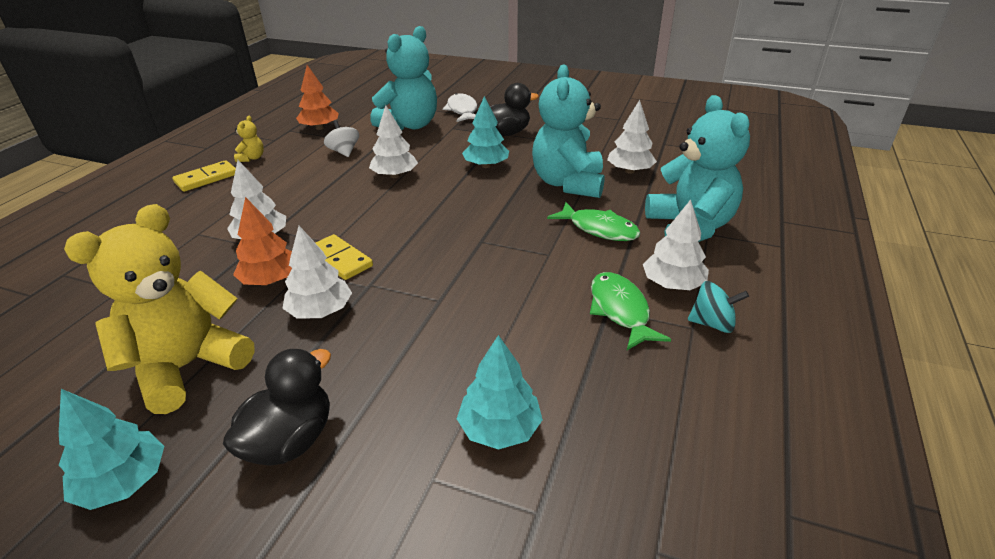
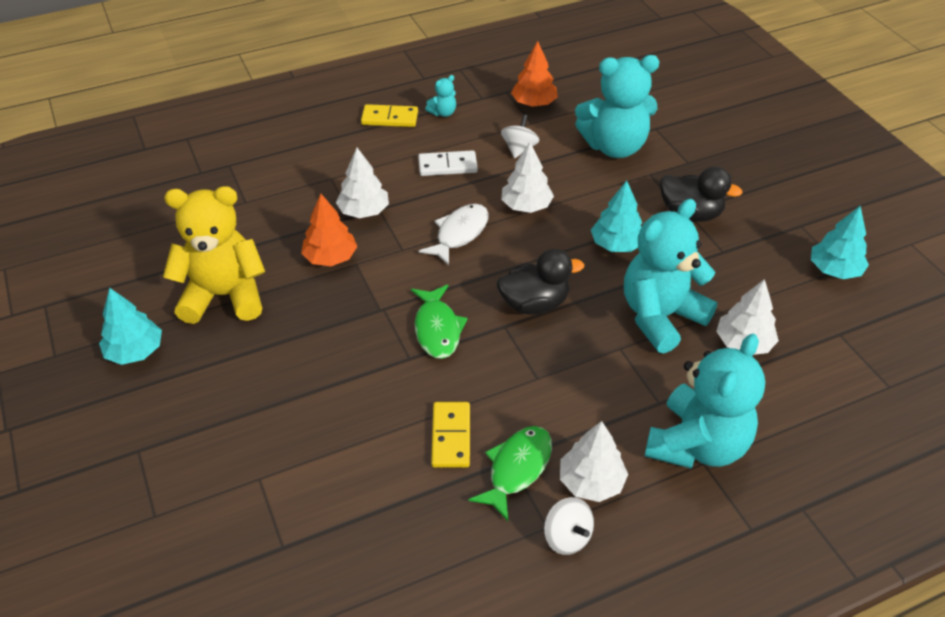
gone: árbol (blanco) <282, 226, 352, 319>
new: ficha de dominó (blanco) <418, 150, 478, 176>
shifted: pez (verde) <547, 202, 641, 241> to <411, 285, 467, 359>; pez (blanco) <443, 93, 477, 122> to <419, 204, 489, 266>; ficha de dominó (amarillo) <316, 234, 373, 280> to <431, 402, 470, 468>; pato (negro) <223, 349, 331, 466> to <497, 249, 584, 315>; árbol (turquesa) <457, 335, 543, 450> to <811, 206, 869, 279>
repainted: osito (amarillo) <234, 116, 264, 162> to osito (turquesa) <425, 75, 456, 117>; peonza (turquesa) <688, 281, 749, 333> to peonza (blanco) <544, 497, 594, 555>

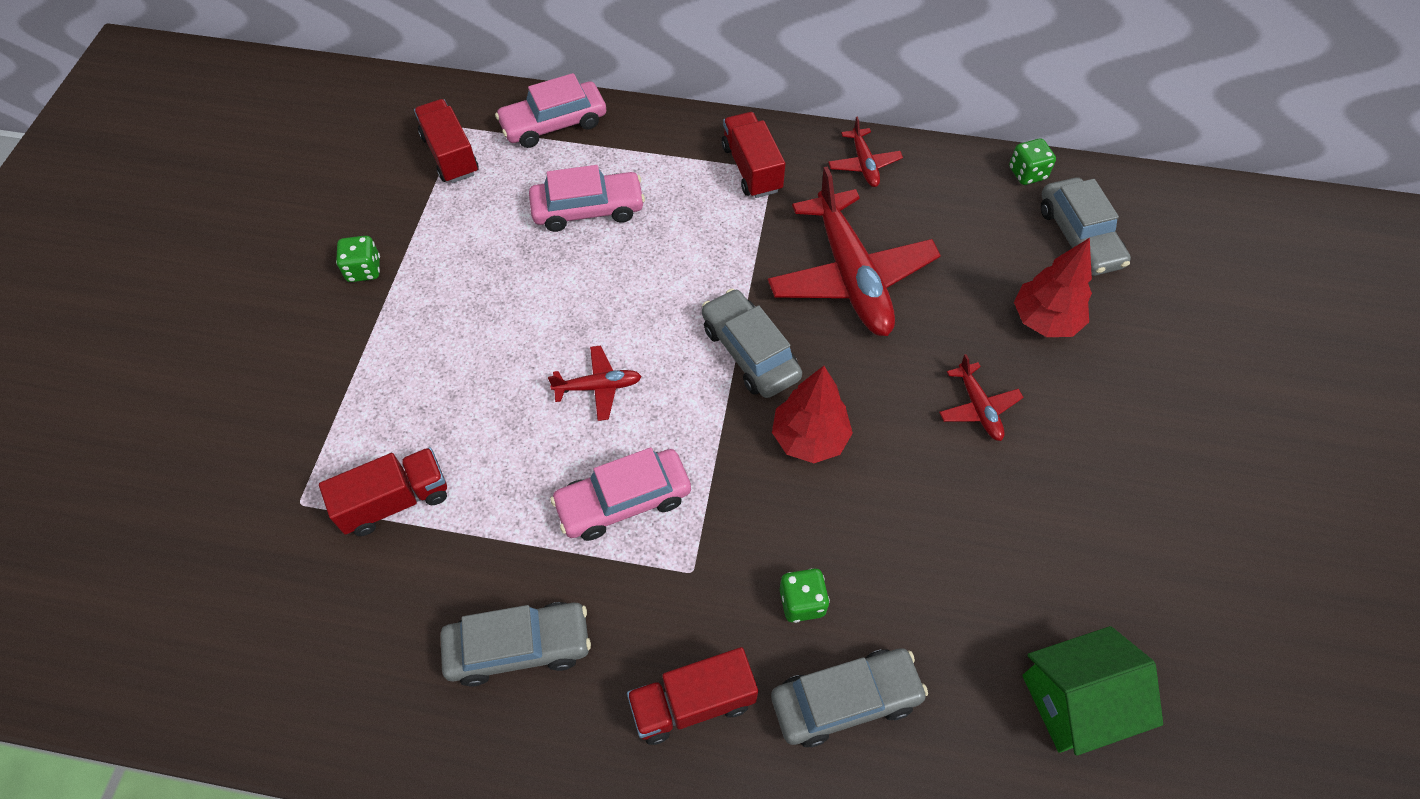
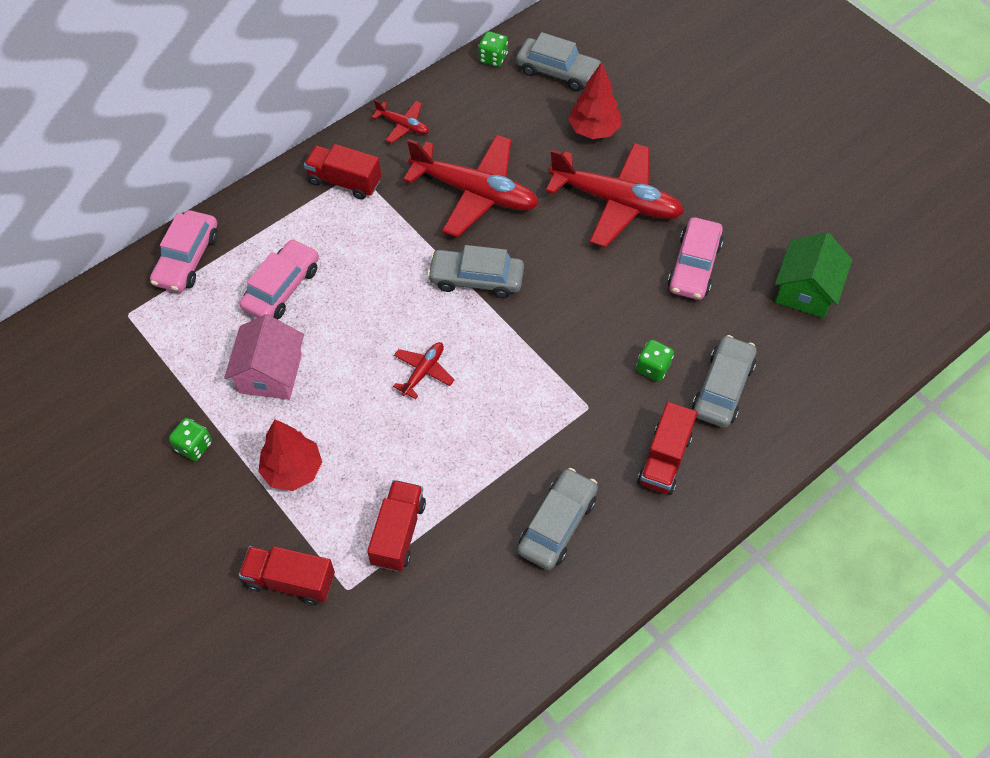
new: casa (rosa) <224, 314, 304, 400>
shifted: camión (rojo) <414, 99, 479, 183> to <239, 546, 335, 605>; árbol (rojo) <772, 366, 853, 463> to <258, 419, 322, 491>; coche (rosa) <550, 447, 691, 541> to <668, 217, 723, 300>
scaled: avión (rojo) <939, 354, 1024, 441> = <546, 143, 684, 248> x2.16

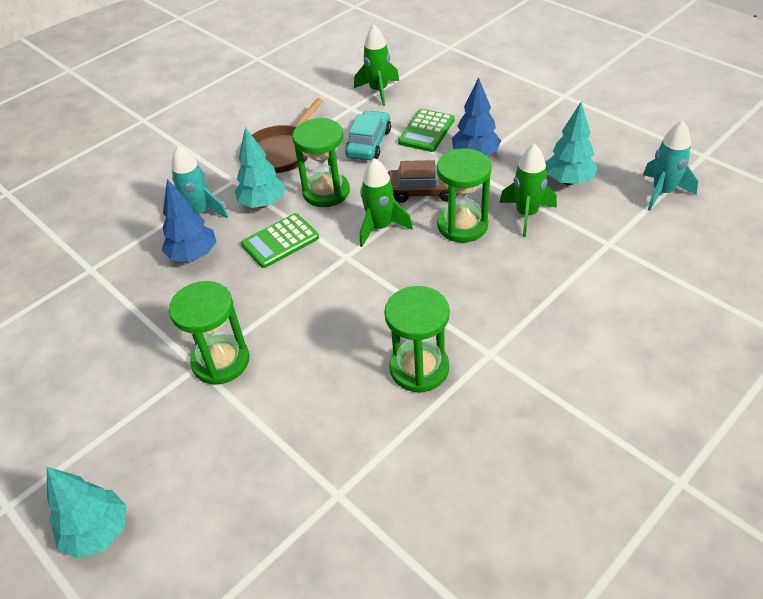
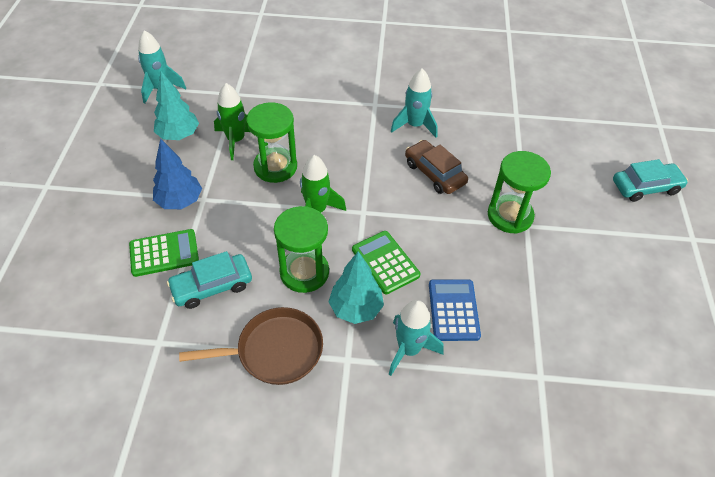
gone: cohete (verde) <354, 25, 399, 106>
shifted: coche (marrón) <388, 160, 459, 203> to <405, 140, 468, 194>
swapped: reloj de arena (verde) <384, 286, 450, 393> to cohete (turquesa) <391, 69, 438, 138>; árbol (azul) <162, 179, 216, 262> to calculadora (azul) <429, 279, 481, 341>; árbol (turquesa) <47, 467, 127, 559> to coche (turquesa) <613, 159, 688, 202>
rotated: calculadora (verde) <241, 213, 319, 268> = <352, 231, 420, 294> 135 degrees counterclockwise

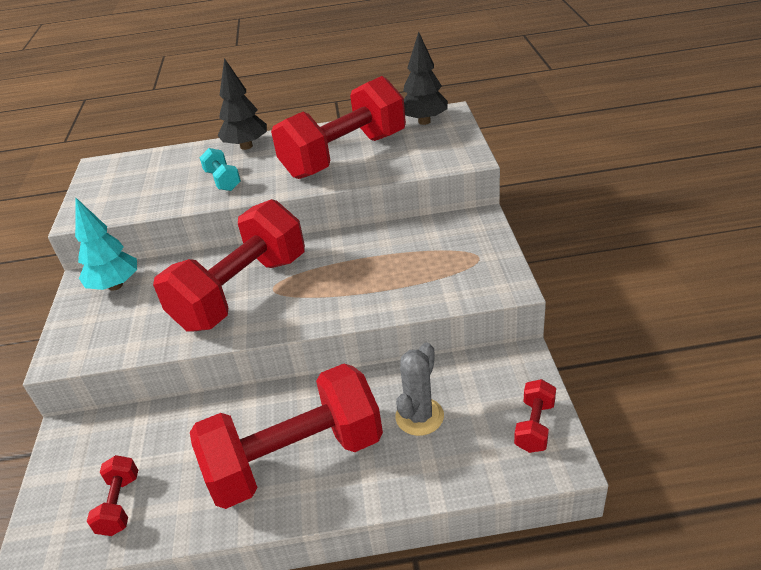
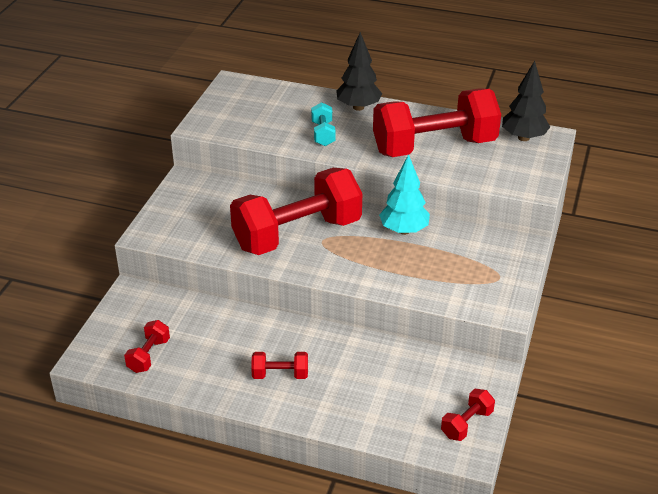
gone: cactus (gris) <395, 342, 444, 436>
shifted: árbol (turquesa) <75, 198, 137, 291> to <379, 154, 430, 235>
scaled: mancuerna (rojo) <190, 364, 383, 509> = <251, 352, 308, 379> x0.41

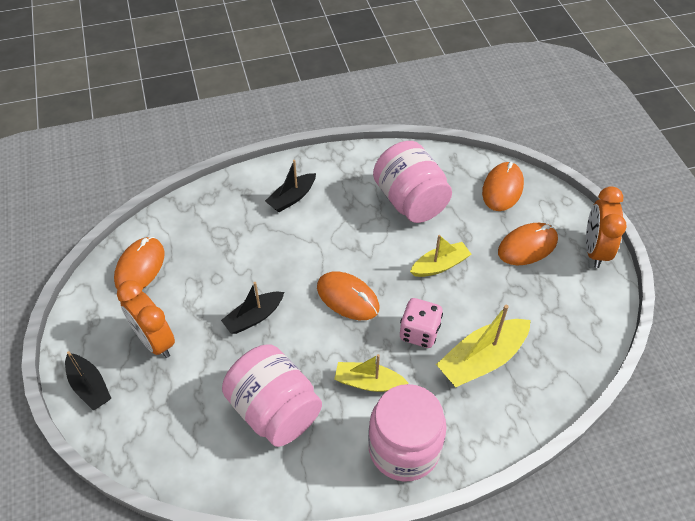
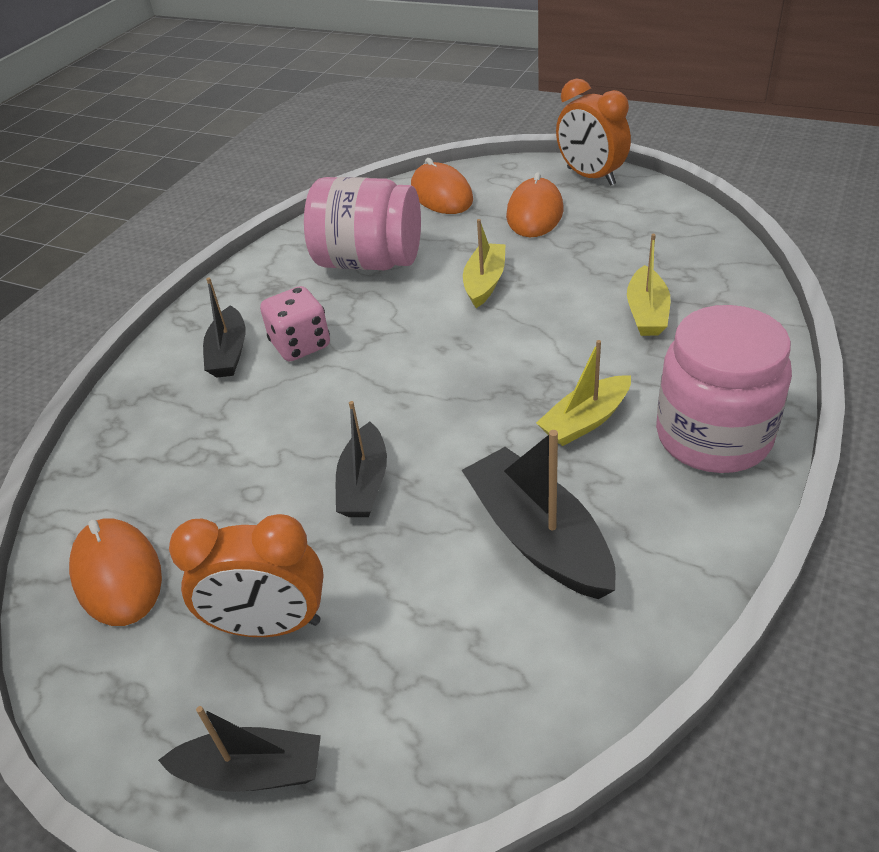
gone: ratón (naranja) <317, 271, 379, 320>
shifted: dado (rosa) <400, 298, 443, 348> to <260, 286, 330, 361>
swapped: tarro (rosa) <222, 344, 322, 447> to barco (negro) <462, 430, 616, 599>
scaled: barco (amarillo) <436, 304, 531, 387> = <627, 234, 671, 336> x0.65

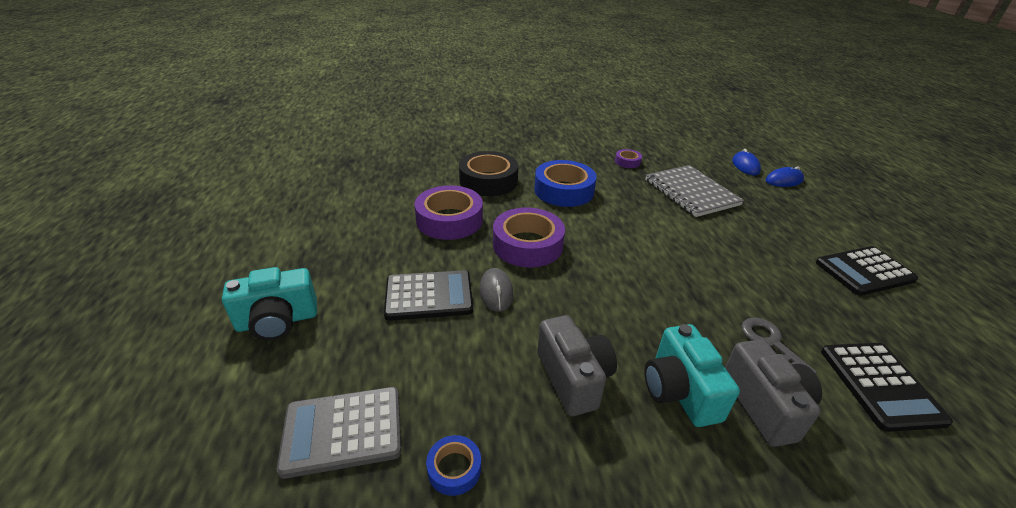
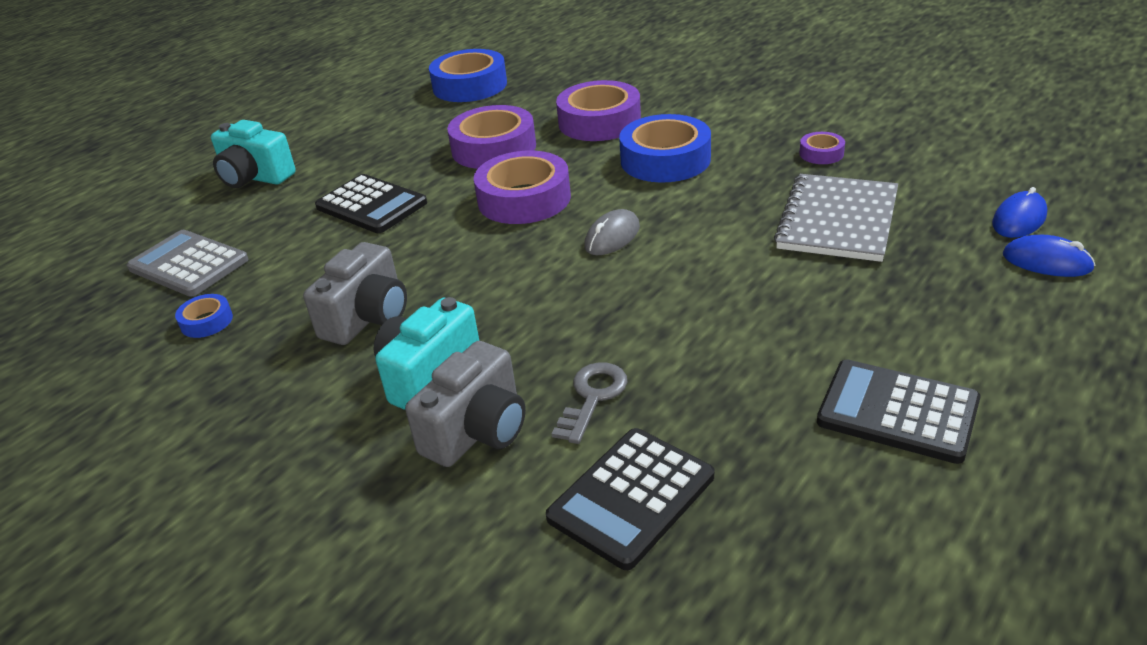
new: cinta adhesiva (azul) <429, 49, 507, 102>
shifted: ratón (gris) <480, 268, 514, 312> to <584, 209, 640, 255>
repainted: cinta adhesiva (negro) <459, 151, 519, 196> to cinta adhesiva (morado) <556, 80, 641, 141>

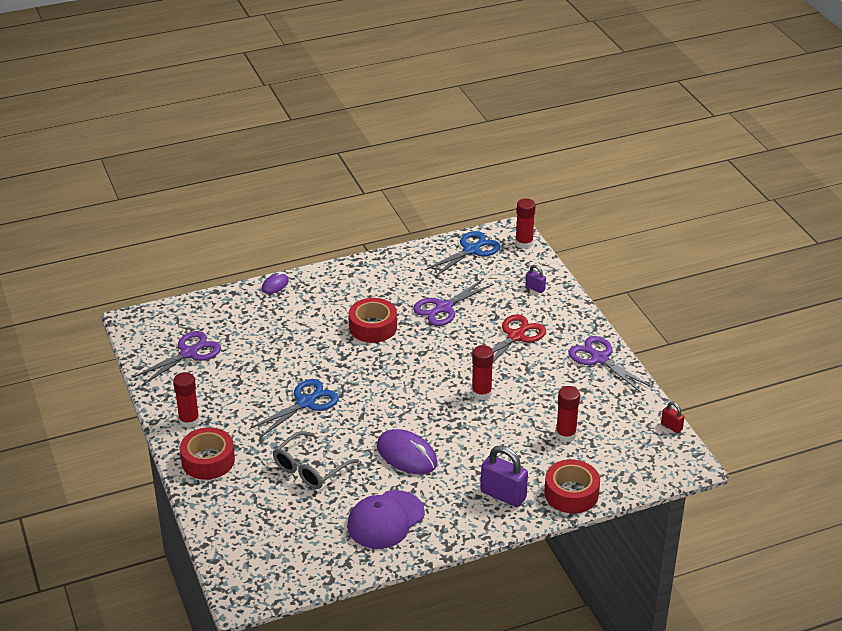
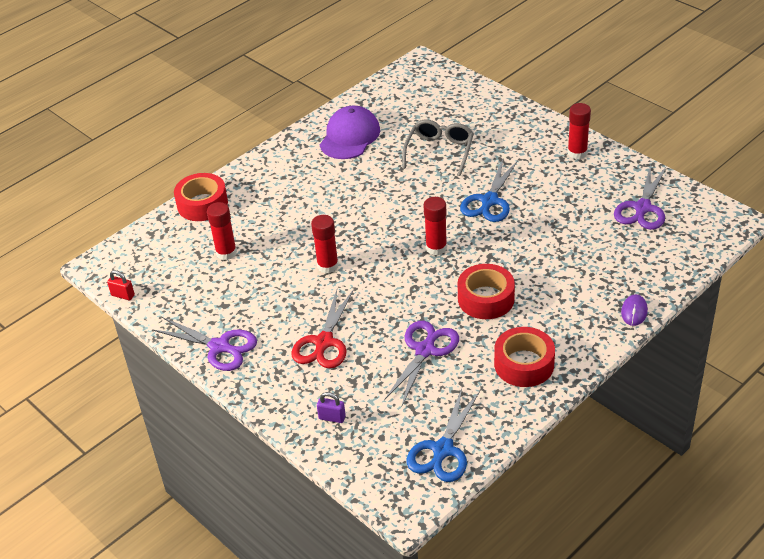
gone: ratón (morado) <377, 429, 438, 474>; candado (morado) <481, 445, 528, 507>
shifted: barra de pegamento (rojo) <515, 198, 536, 249> to <424, 197, 447, 255>; cinta adhesiva (rojo) <180, 427, 235, 480> to <494, 327, 555, 387>

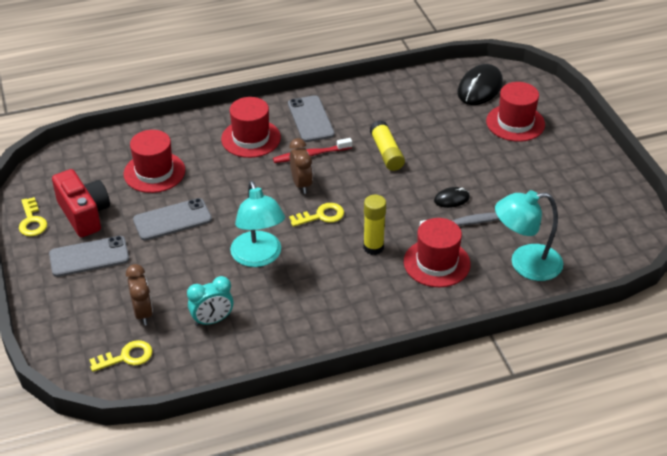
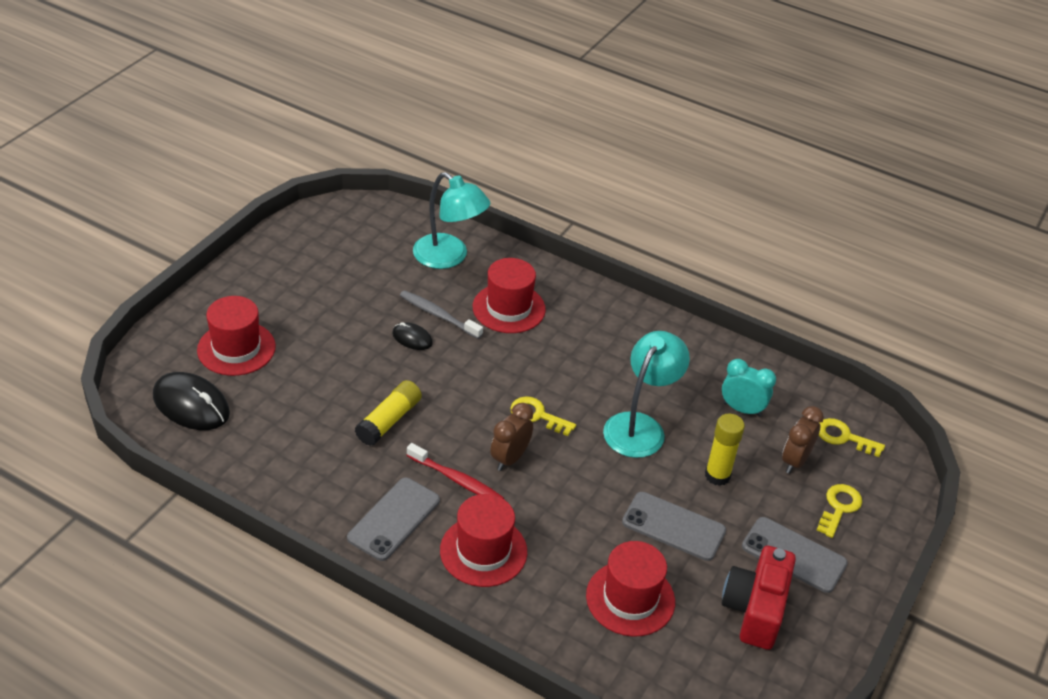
shifted: barra de pegamento (amarillo) <363, 195, 386, 255> to <705, 413, 745, 486>; llave (amarillo) <19, 197, 47, 236> to <817, 484, 862, 538>
rotated: ratón (negro) <457, 64, 503, 105> = <153, 372, 230, 430> 45 degrees clockwise

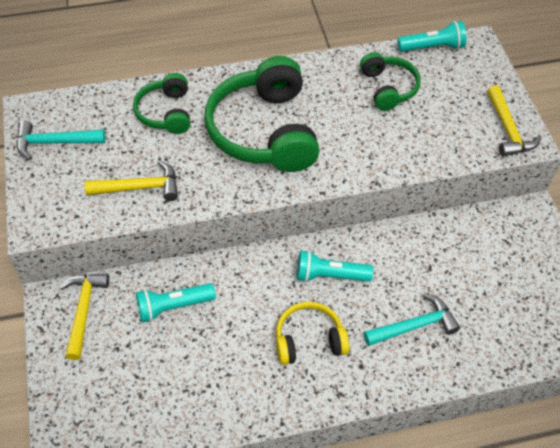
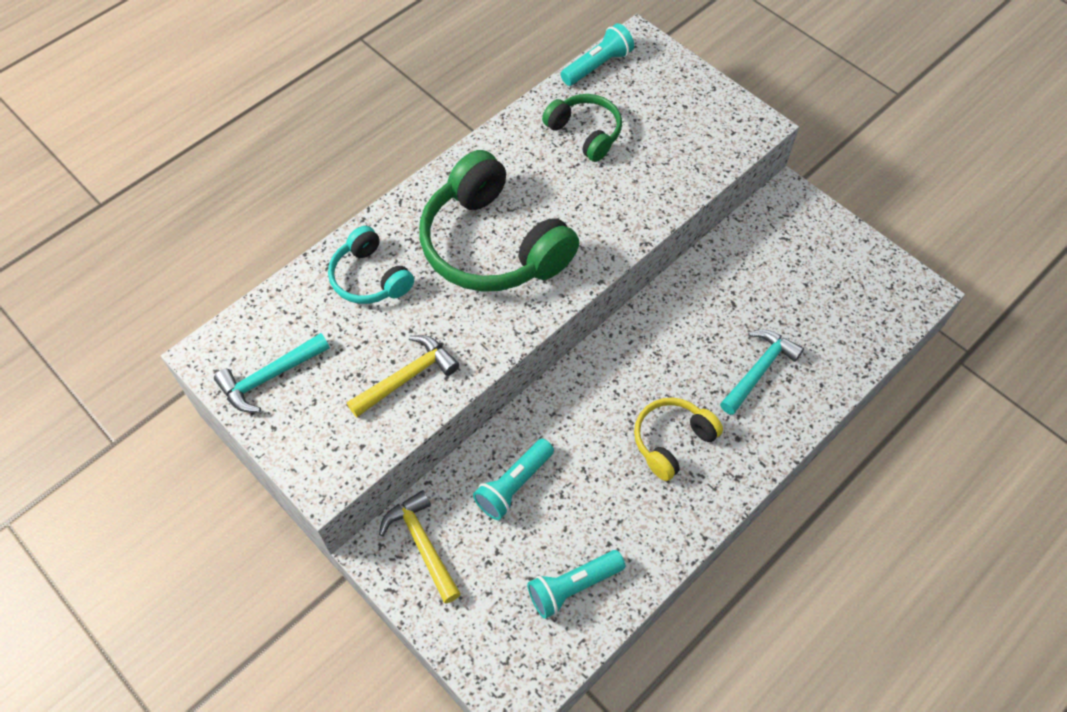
gone: martillo (amarillo) <487, 85, 542, 156>
shifted: lámpara de mano (turquesa) <297, 250, 373, 282> to <527, 550, 625, 619>
repainted: auriculares (verde) <133, 73, 190, 134> to auriculares (turquesa) <328, 226, 414, 304>

